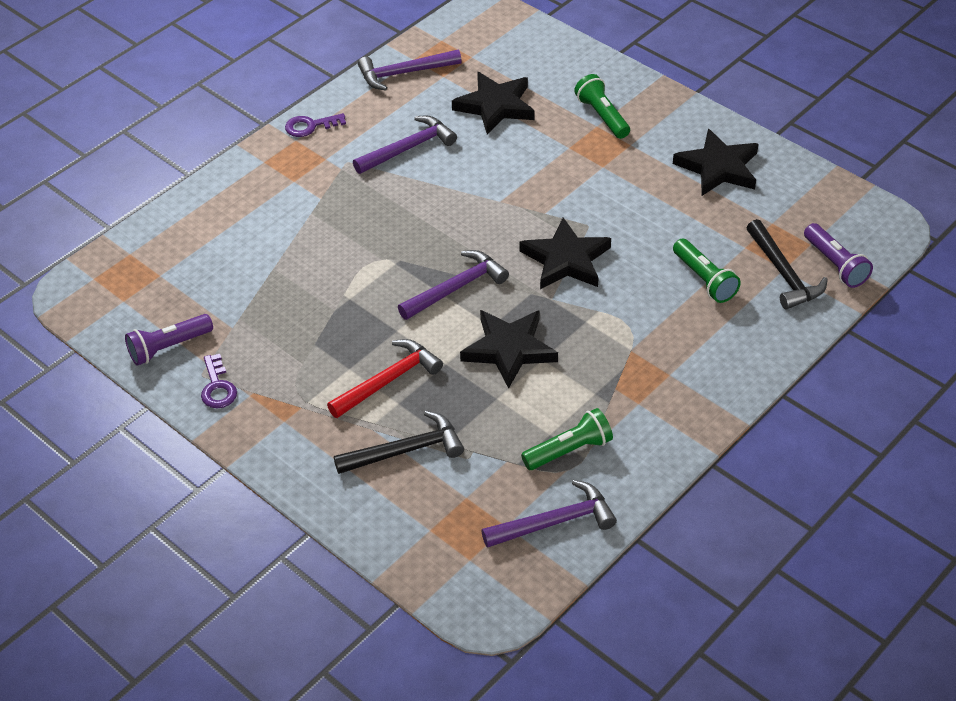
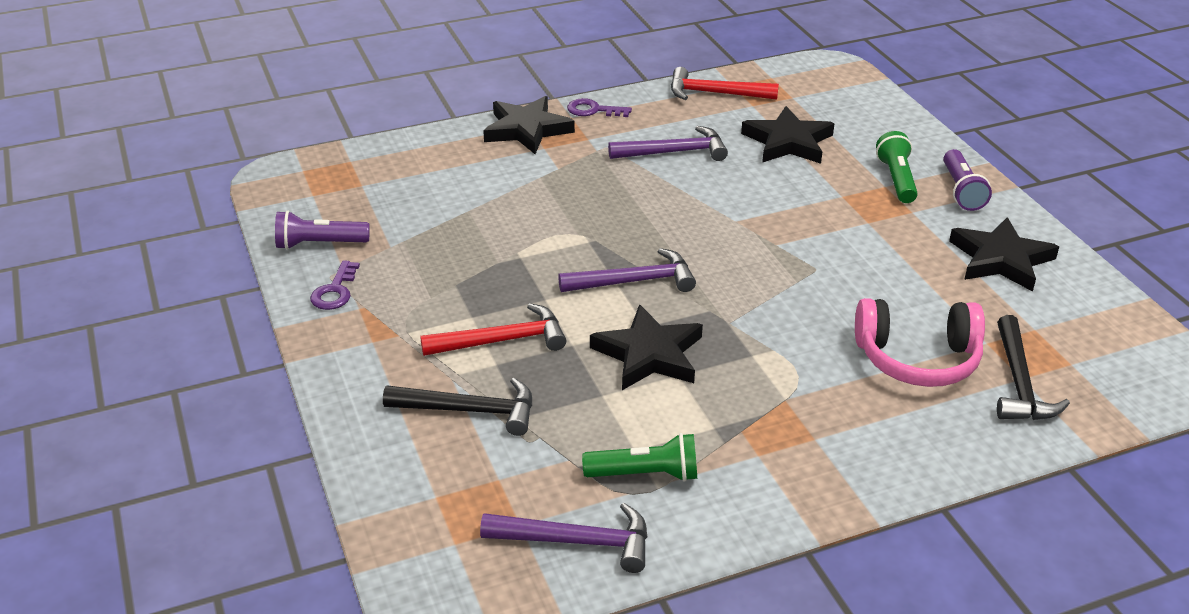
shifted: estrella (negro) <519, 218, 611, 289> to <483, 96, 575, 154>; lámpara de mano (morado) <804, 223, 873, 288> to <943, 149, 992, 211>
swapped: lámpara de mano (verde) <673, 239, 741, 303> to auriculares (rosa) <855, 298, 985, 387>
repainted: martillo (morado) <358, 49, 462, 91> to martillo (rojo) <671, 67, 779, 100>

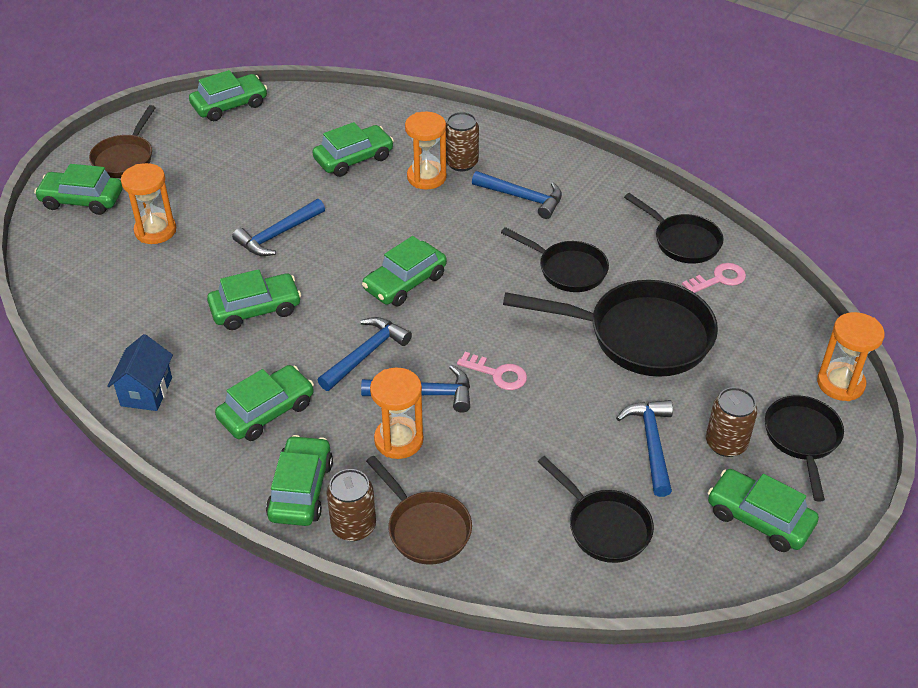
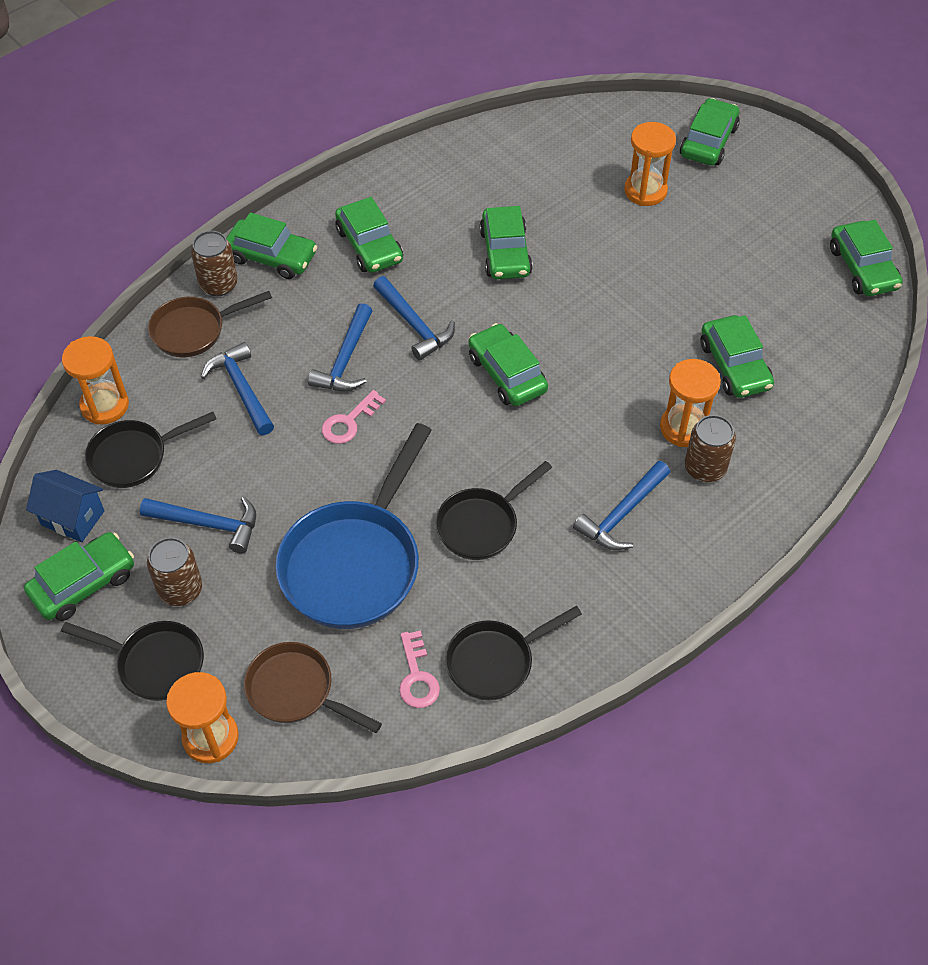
shifted: casa (azul) <107, 334, 173, 411> to <26, 470, 104, 542>; reloj de arena (naranja) <370, 367, 423, 459> to <62, 336, 129, 424>; martillo (azul) <232, 199, 325, 256> to <201, 342, 274, 435>; sartén (marrón) <89, 105, 156, 178> to <244, 642, 382, 733>
repainted: sartén (negro) <503, 280, 718, 377> to sartén (azul) <275, 423, 432, 629>

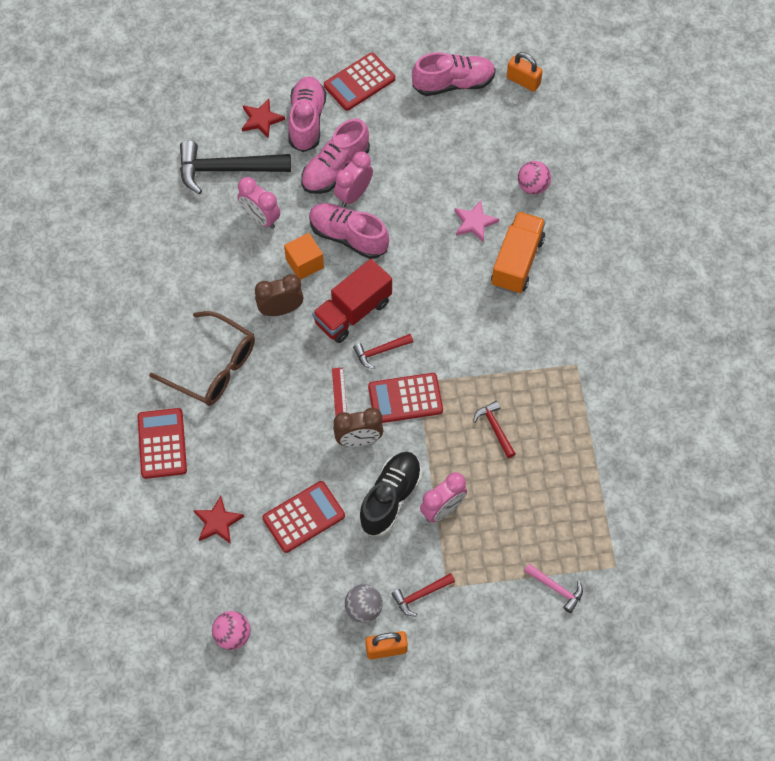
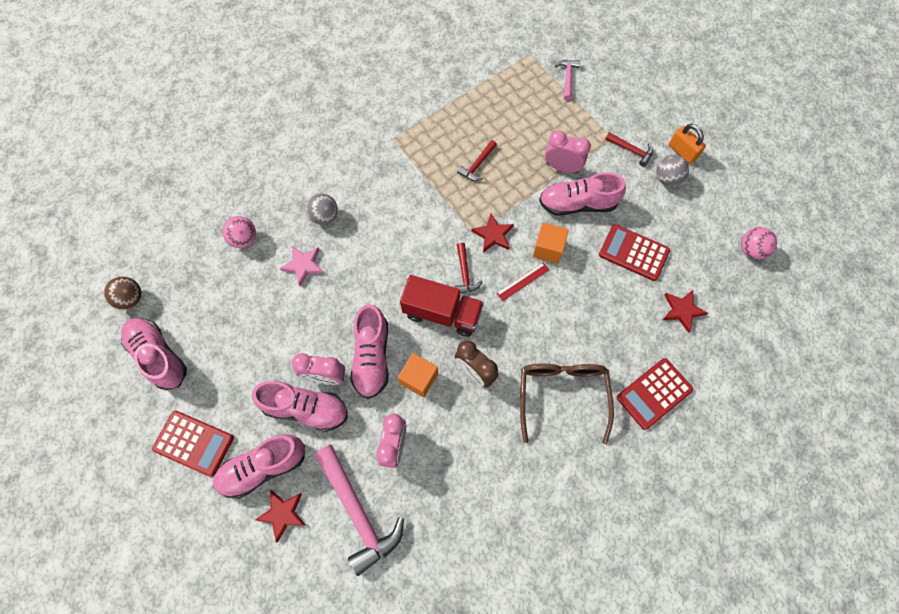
swapped: candado (naranja) <507, 52, 543, 92> to pelota (marrón) <104, 277, 141, 310>; camión (naranja) <491, 211, 546, 294> to pelota (gris) <306, 193, 338, 225>; calculadora (rojo) <368, 373, 443, 423> to estrella (rojo) <472, 213, 514, 252>; despertador (marrón) <333, 408, 384, 447> to cubo (naranja) <533, 223, 569, 264>
repainted: martillo (negro) <180, 140, 291, 194> to martillo (rosa) <315, 445, 404, 576>; zapato (negro) <358, 452, 422, 536> to zapato (rosa) <539, 173, 626, 216>
rotated: martillo (rojo) <353, 334, 413, 369> = <455, 243, 482, 294> 45 degrees clockwise

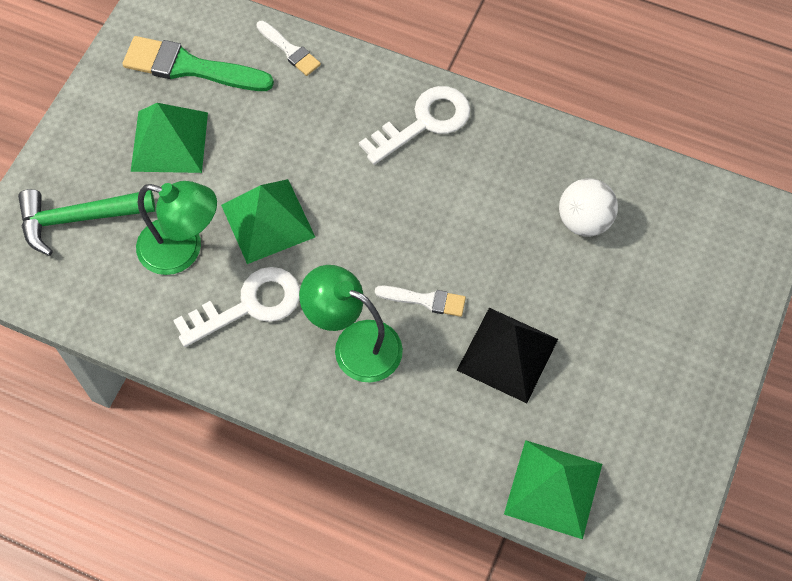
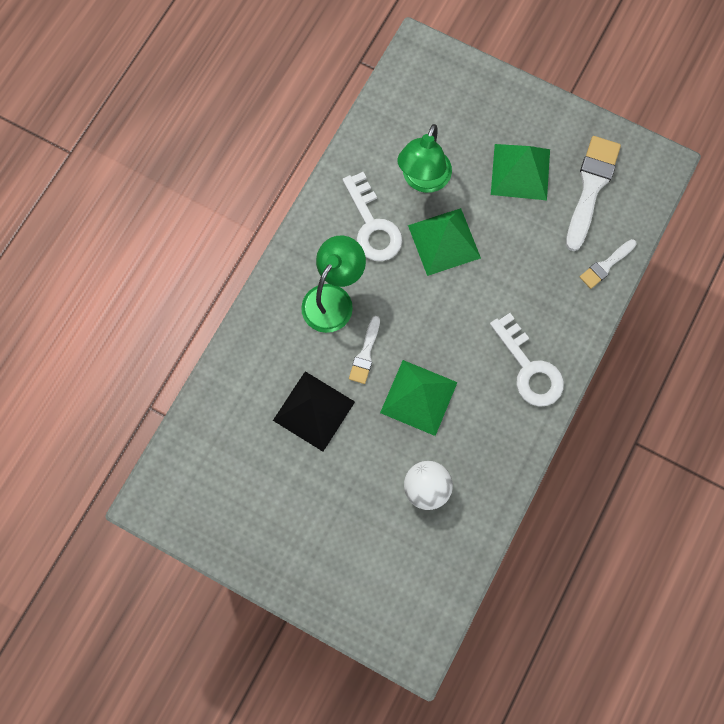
gone: martillo (verde) <18, 189, 155, 256>
shifted: pirámide (verde) <504, 440, 602, 539> to <380, 360, 458, 436>
repainted: pincel (verde) <123, 36, 274, 91> to pincel (blanco) <566, 136, 621, 251>

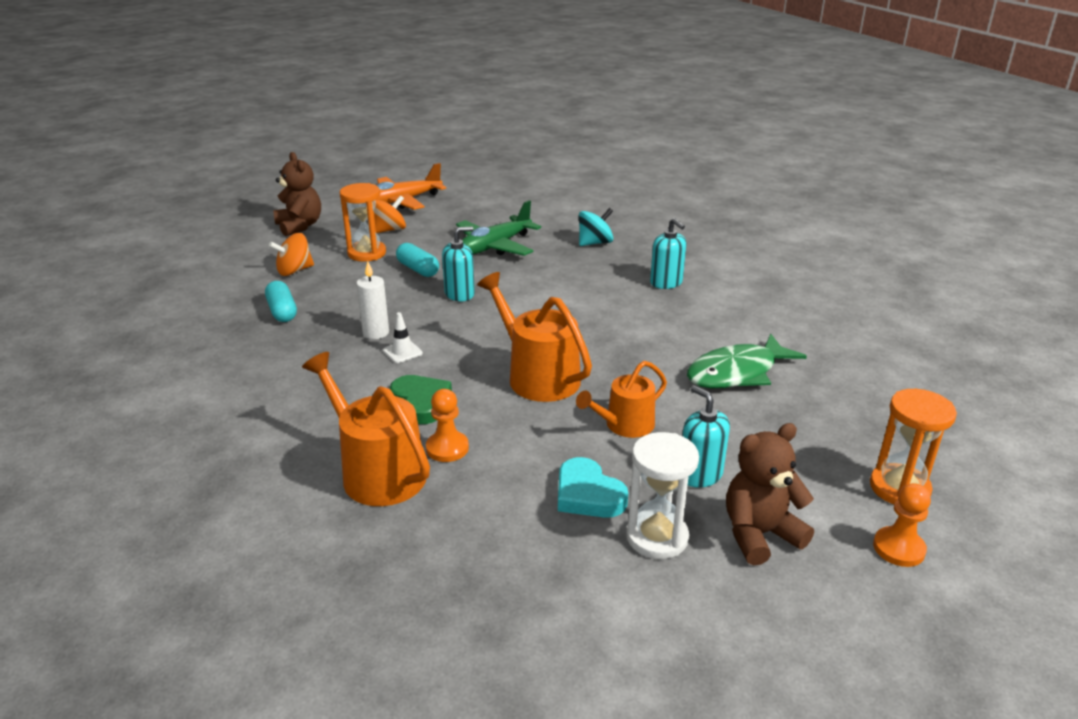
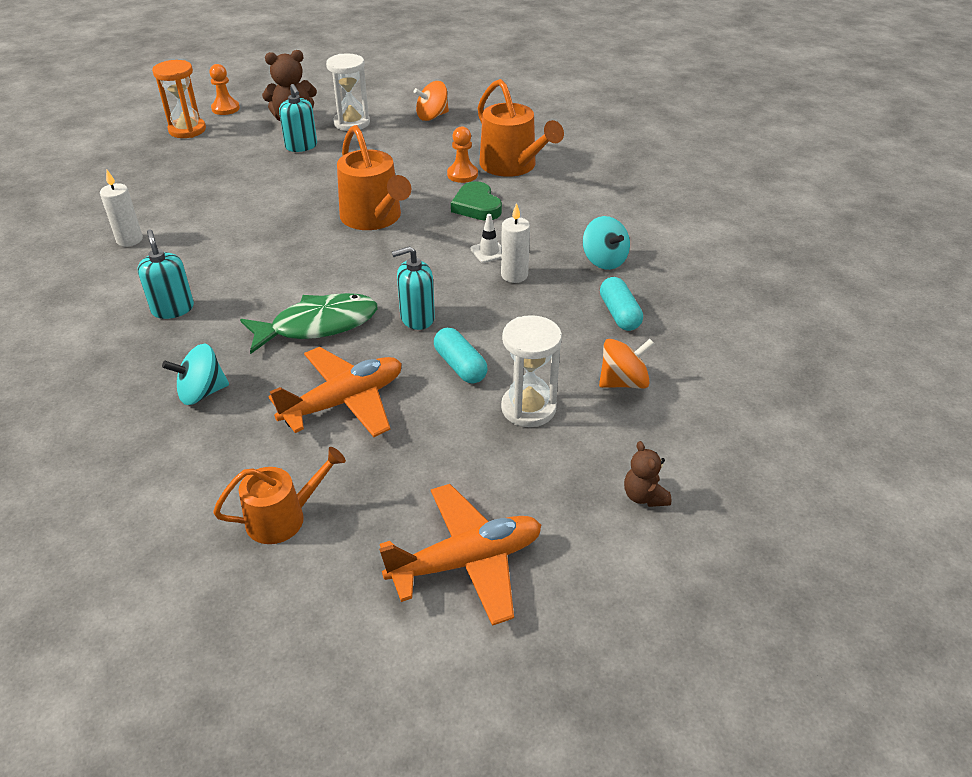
gone: corazón (turquesa) <558, 457, 628, 518>
new: vela (blanco) <100, 170, 143, 247>; peonza (turquesa) <583, 216, 630, 270>
shifted: regadera (naranja) <576, 361, 667, 438> to <213, 447, 346, 544>; pez (verde) <687, 334, 807, 388> to <240, 293, 377, 354>; peonza (naranja) <374, 195, 406, 233> to <414, 81, 449, 121>
repainted: avión (verde) <456, 200, 541, 256> to avión (naranja) <268, 347, 402, 437>; reloj de arena (naranja) <339, 183, 386, 262> to reloj de arena (blanco) <501, 315, 562, 427>
scaled: osito (marrón) <274, 152, 321, 236> = <624, 441, 671, 507> x0.56

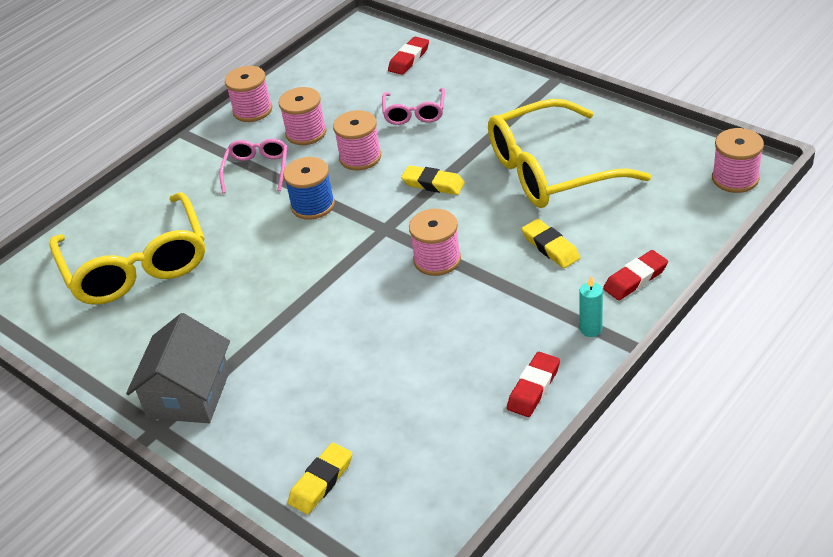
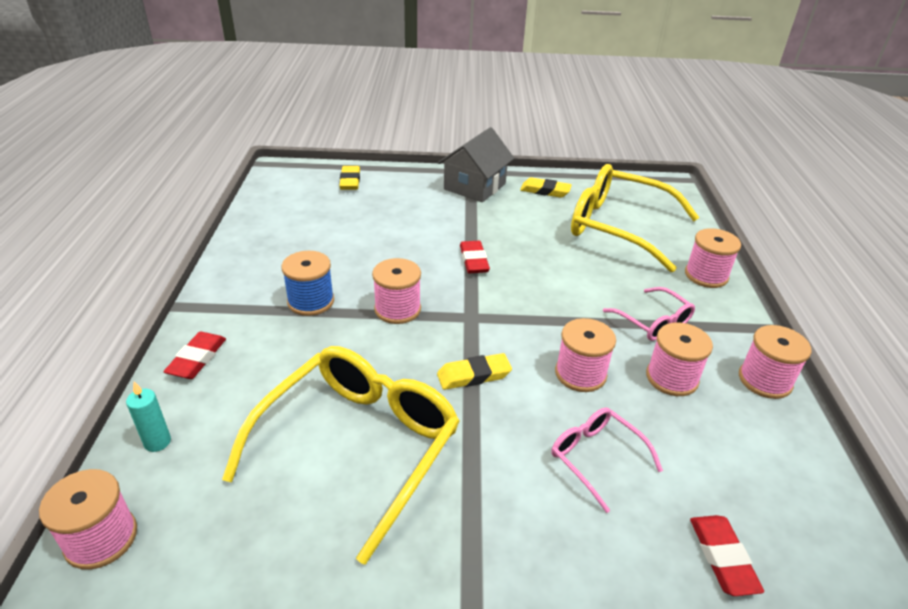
new: carrete (rosa) <685, 228, 741, 288>
shifted: vela (turquesa) <579, 276, 603, 337> to <126, 382, 171, 452>; carrete (azul) <283, 157, 335, 220> to <282, 251, 334, 316>; goma de borrar (rojo) <507, 352, 560, 417> to <460, 241, 490, 273>; goma de borrar (amarillo) <522, 219, 580, 268> to <520, 177, 572, 198>
rotated: casa (gris) <126, 313, 230, 423> = <438, 127, 514, 202> 60 degrees clockwise

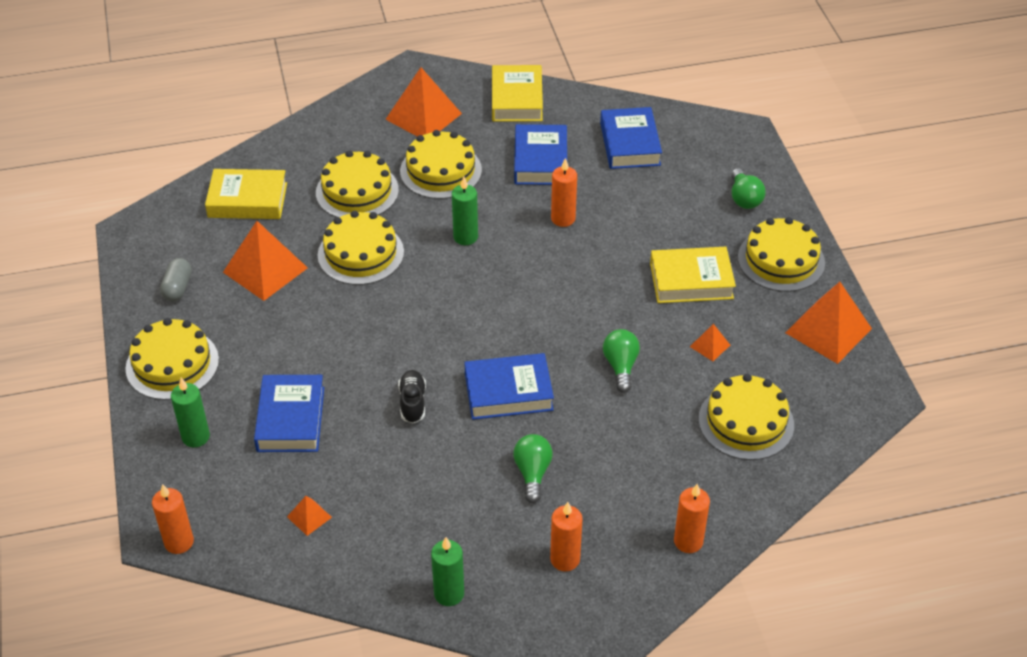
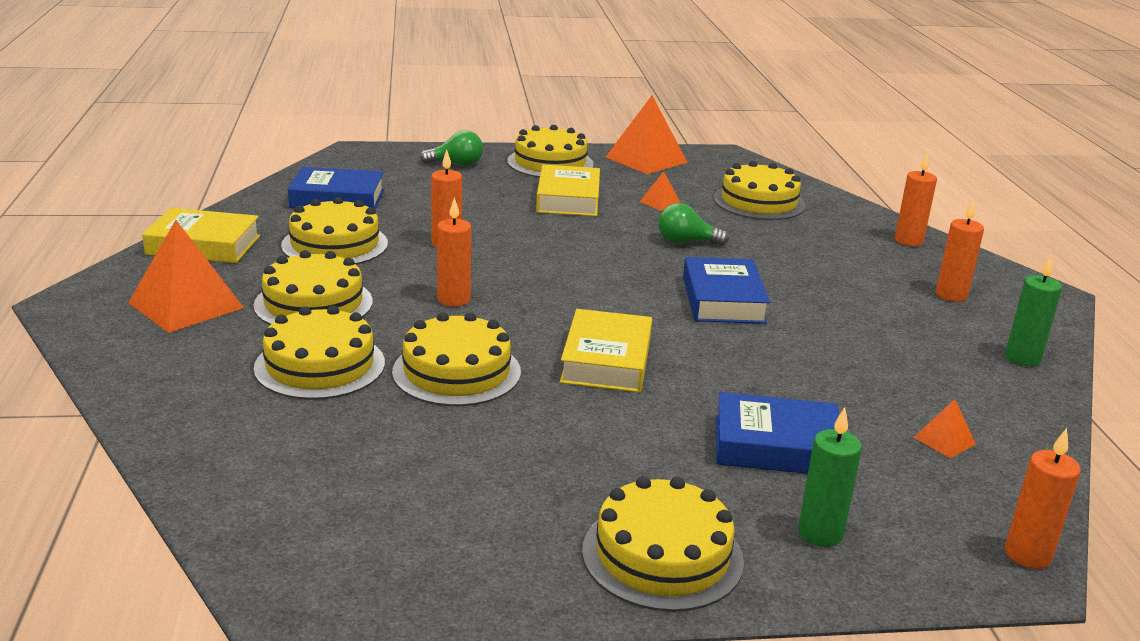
gone: cápsula (gris) <160, 258, 192, 301>; pirámide (naranja) <223, 221, 308, 301>; zapato (negro) <398, 370, 426, 423>; bombilla (verde) <513, 434, 553, 503>
shifted: libro (amarillo) <205, 169, 287, 219> to <560, 309, 652, 392>
swapped: libro (azul) <514, 124, 567, 185> to tarta (amarillo) <281, 197, 388, 265>
repainted: vela (verde) <452, 177, 478, 245> to vela (naranja) <437, 197, 471, 307>

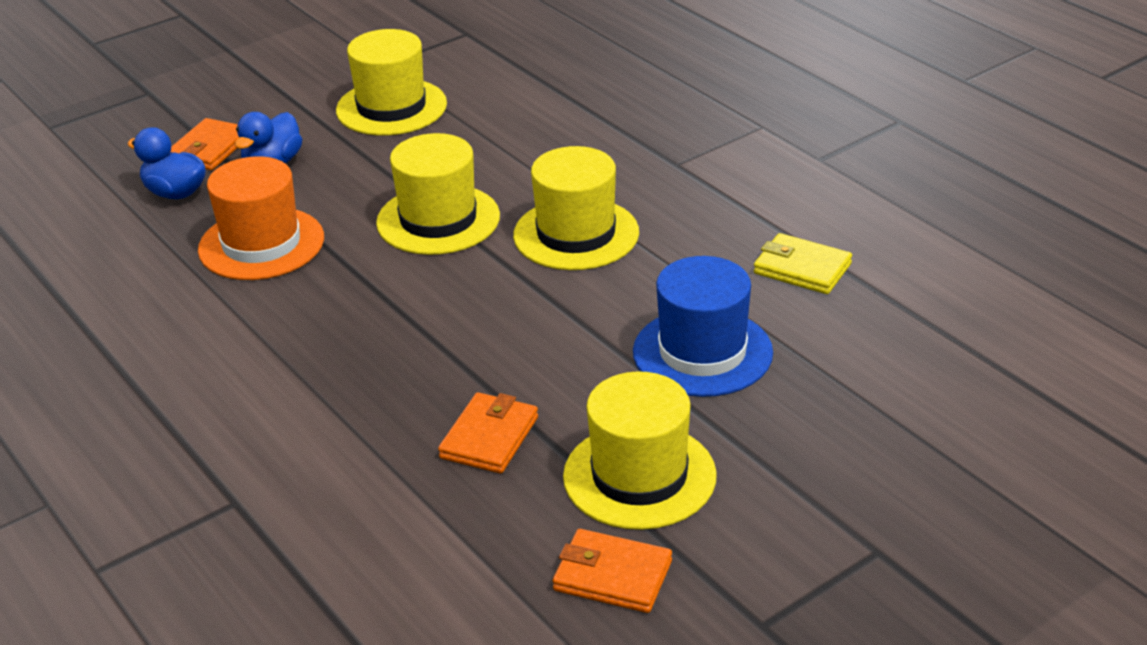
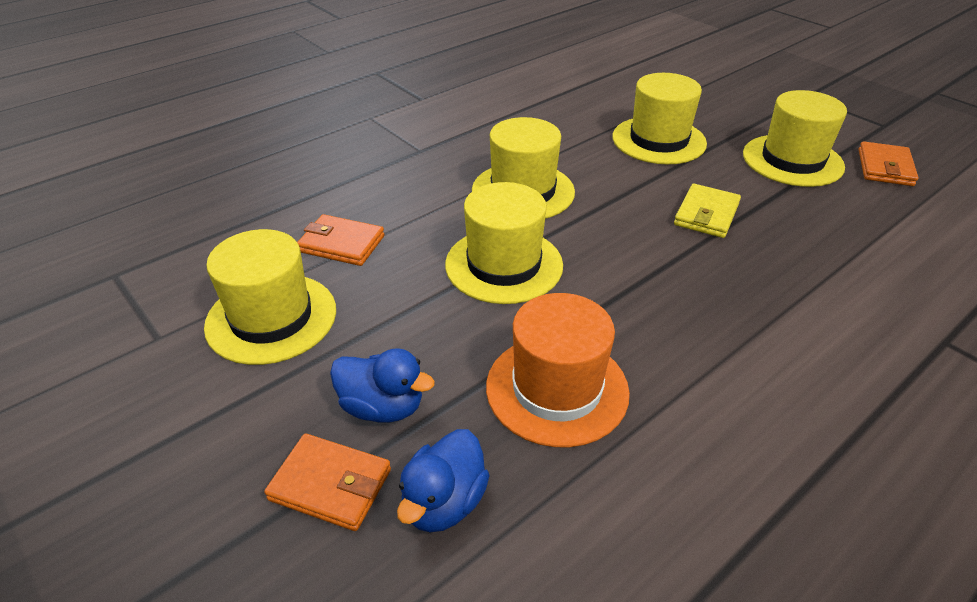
shifted: cartera (naranja) <438, 392, 538, 473> to <297, 214, 385, 266>; cartera (amarillo) <754, 233, 852, 294> to <674, 184, 741, 238>
repainted: sombrero (azul) <633, 256, 773, 397> to sombrero (amarillo) <612, 73, 707, 164>

